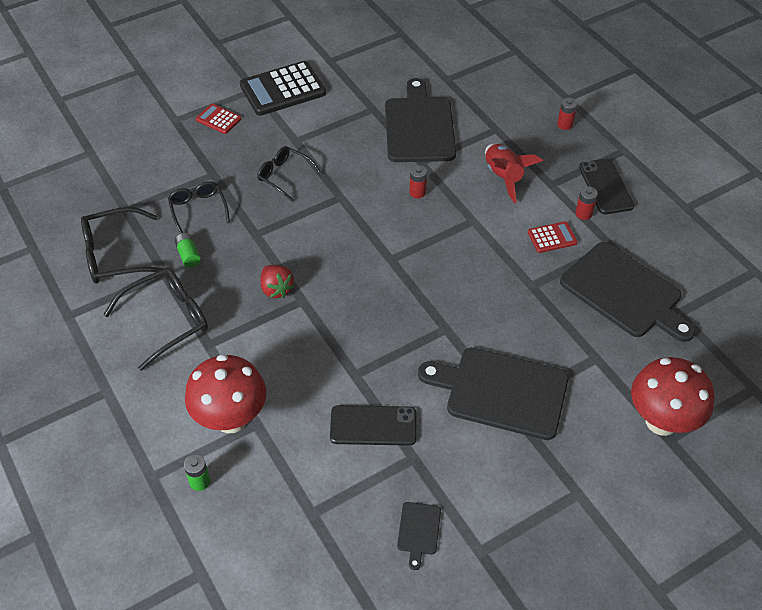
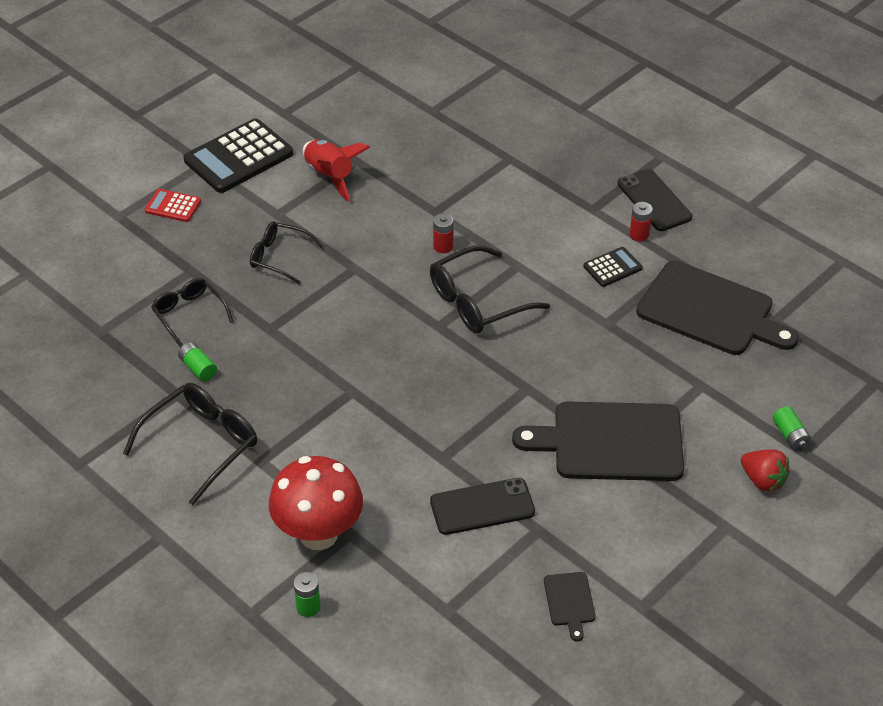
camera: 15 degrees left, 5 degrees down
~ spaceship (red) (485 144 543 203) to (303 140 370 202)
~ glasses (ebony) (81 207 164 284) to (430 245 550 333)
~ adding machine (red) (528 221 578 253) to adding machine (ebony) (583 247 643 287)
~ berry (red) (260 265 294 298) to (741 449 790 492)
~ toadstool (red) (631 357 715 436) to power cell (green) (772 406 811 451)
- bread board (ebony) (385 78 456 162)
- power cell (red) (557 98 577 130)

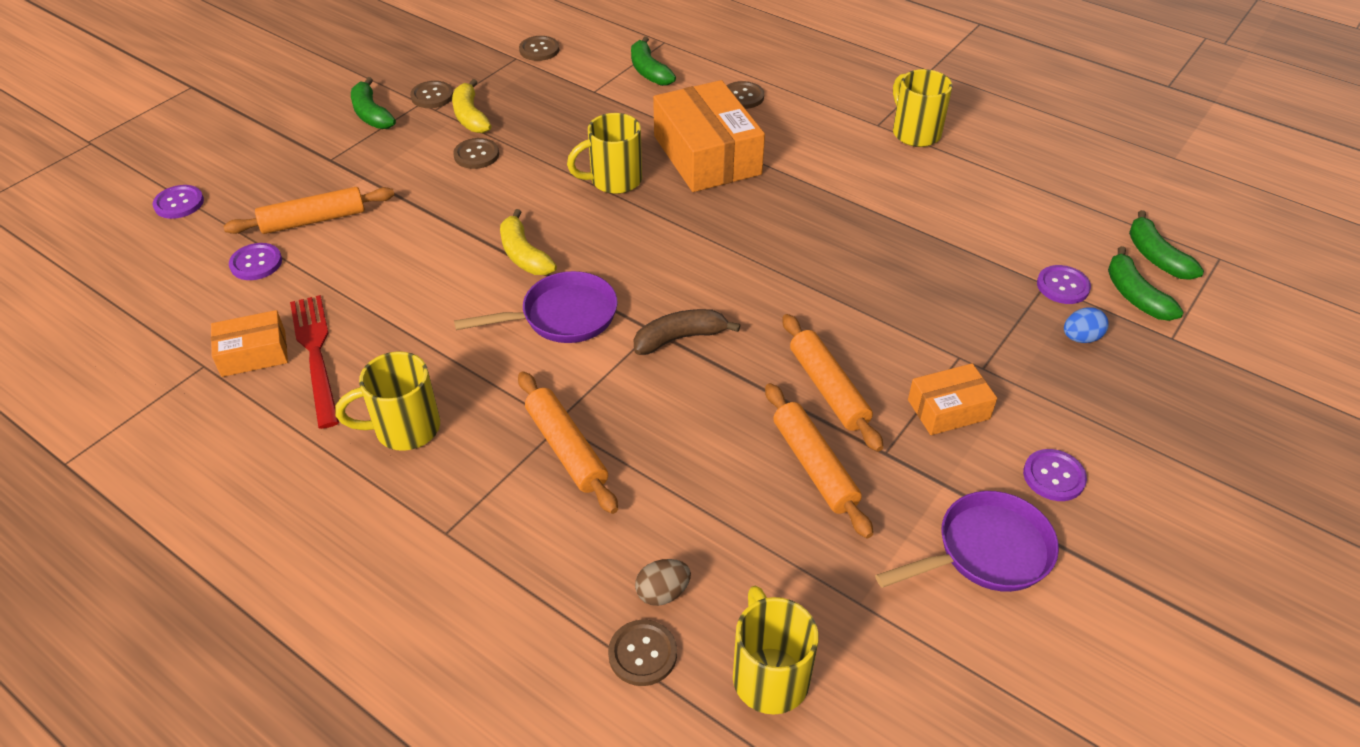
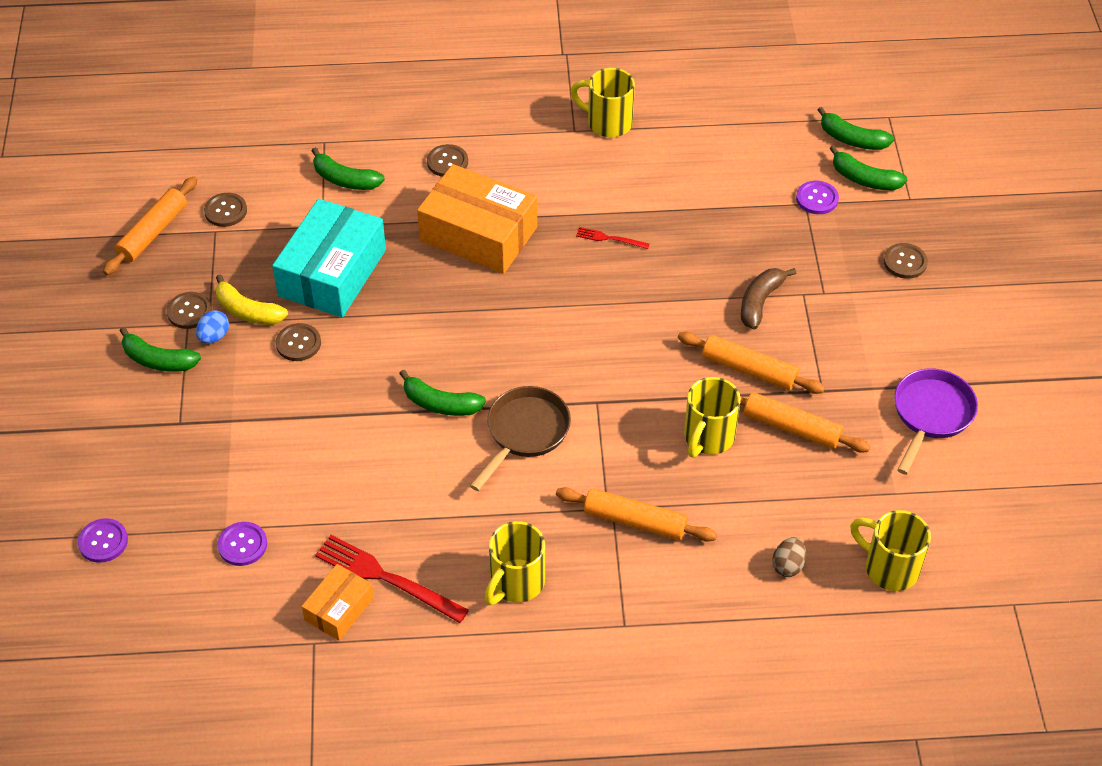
camera: 40 degrees left, 5 degrees up
~ dough roller (bright orange) (223 187 395 234) to (103 177 197 275)
~ egg (royal blue) (1064 307 1109 343) to (196 310 229 344)
+ box (turquoise) (272 199 386 317)
~ banana fruit (bright yellow) (500 209 557 275) to banana fruit (green) (399 370 486 416)
~ skillet (royal purple) (454 271 618 343) to skillet (brown) (470 386 571 491)
+ table fork (red) (576 227 650 249)
~ mug (bright yellow) (567 113 642 194) to (684 377 741 458)
~ banana fruit (brown) (634 309 740 355) to (741 268 796 330)
~ button (brown) (608 620 677 686) to (884 243 928 279)
- box (bright orange) (908 363 997 435)
- button (royal purple) (1023 449 1087 501)

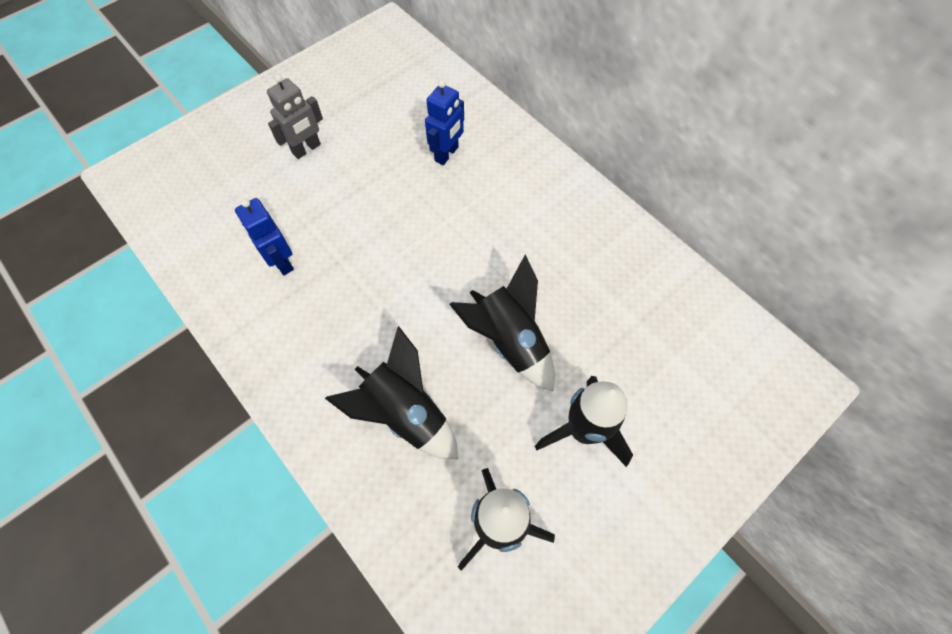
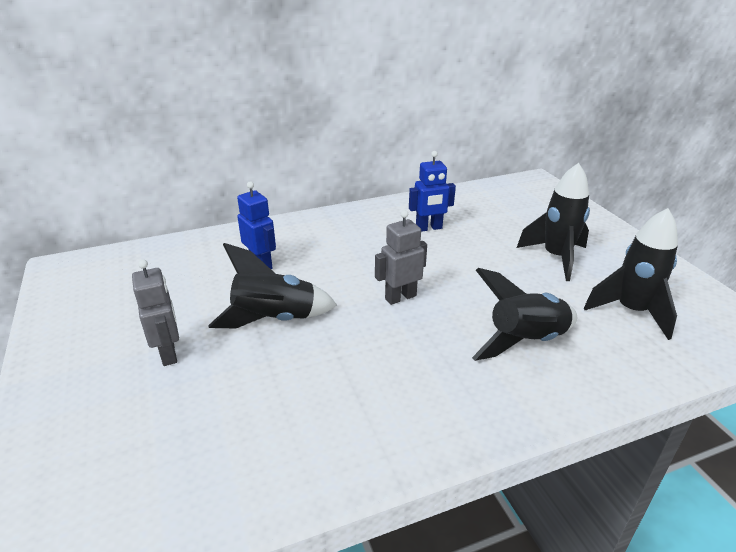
camera: 70 degrees left, 30 degrees down
~ spaceship (ebony) (449 254 555 391) to (208 243 337 328)
+ robot (ash-grey) (375 210 427 305)
~ robot (royal blue) (235 198 294 275) to (409 151 456 232)

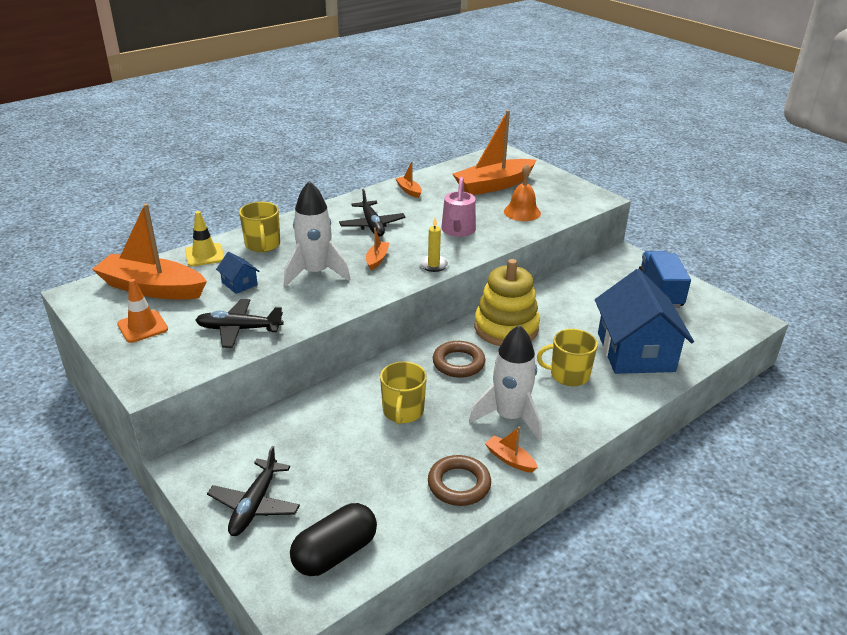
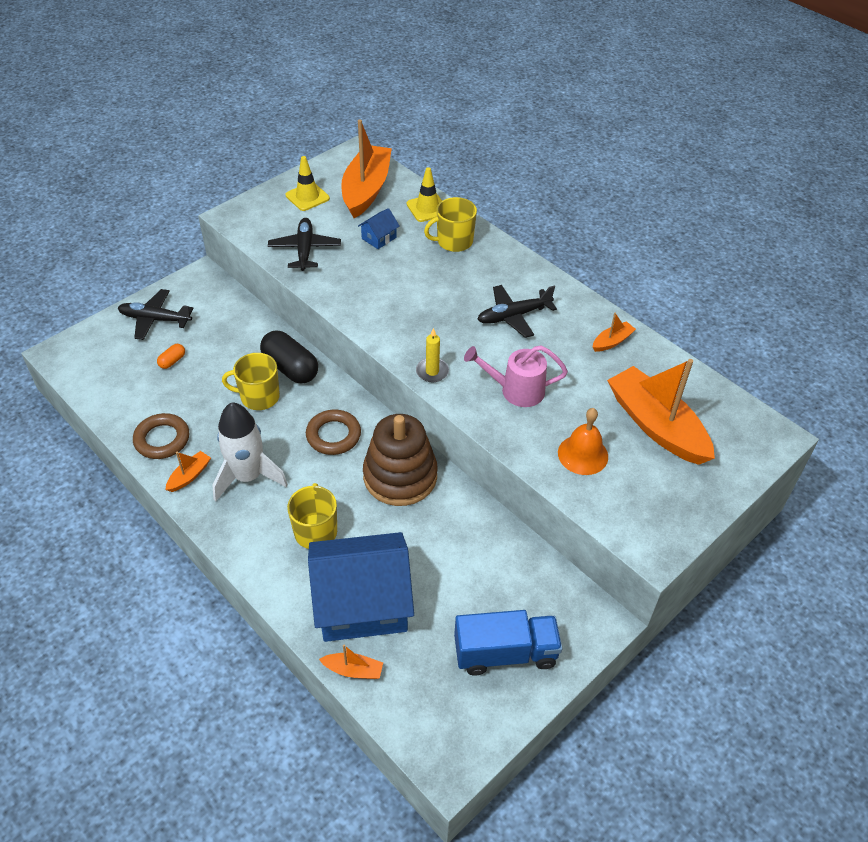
camera: 85 degrees right, 15 degrees up
+ pill shape (bright orange) (157 344 185 369)
~ pill shape (ebony) (290 503 377 576) to (260 331 318 384)
~ safety cone (bright orange) (117 279 168 343) to safety cone (bright yellow) (285 156 330 211)
~ toy boat (bright orange) (366 228 389 270) to (319 645 383 679)
~ ring stacker (bright yellow) (474 259 540 346) to ring stacker (brown) (363 414 438 506)
- spaceship (white) (284 181 351 287)

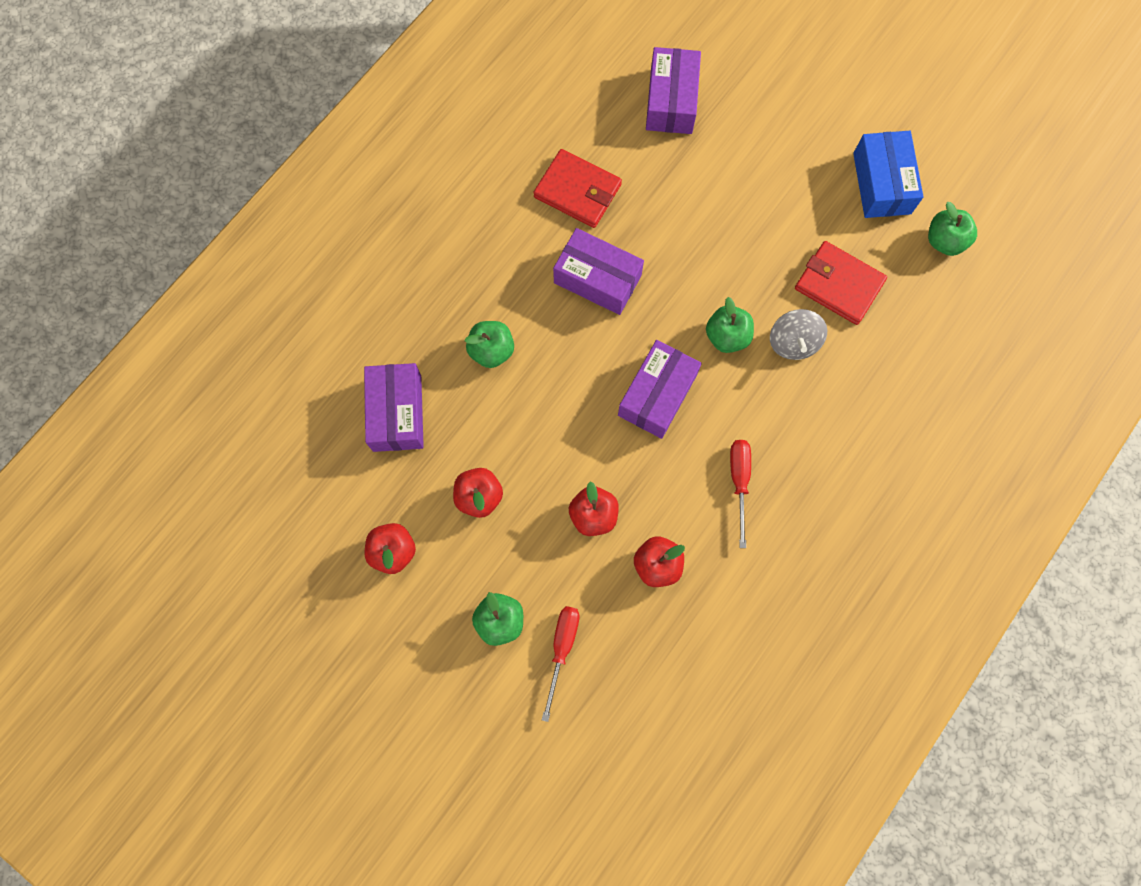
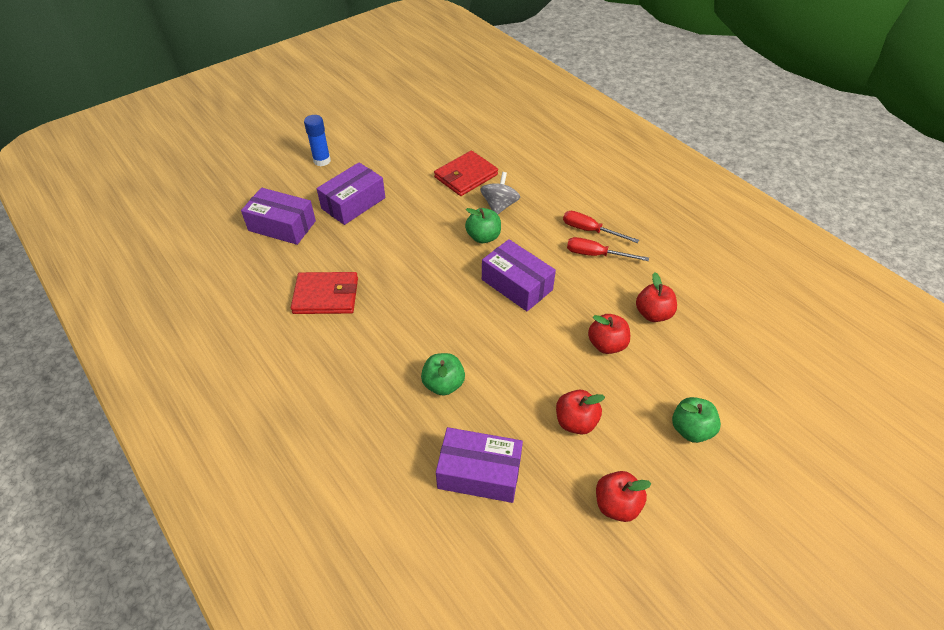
camera: 75 degrees left, 25 degrees down
~ card wallet (red) (533 149 622 228) = (291 272 358 314) 45 degrees clockwise
+ stick of glue (royal blue) (304 115 331 166)
~ box (royal purple) (553 228 644 315) to (317 162 385 225)
~ spinning top (ash-grey) (770 309 827 360) = (480 172 520 214) 90 degrees counterclockwise
~ flat screwdriver (red) (542 606 580 722) to (563 211 639 243)
- box (royal blue) (853 131 924 218)
- toy apple (green) (928 202 977 256)

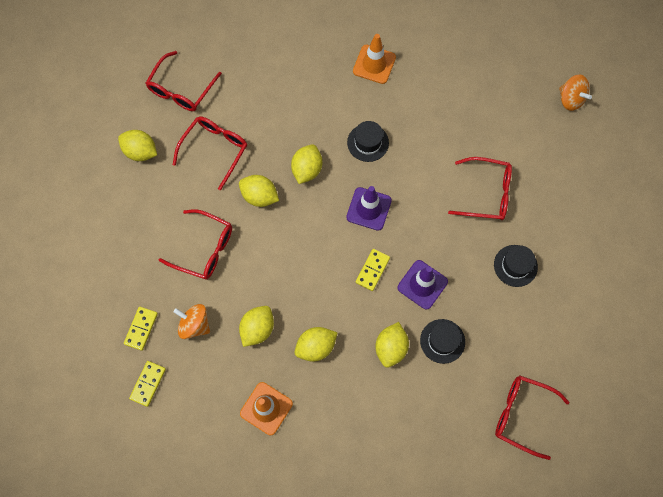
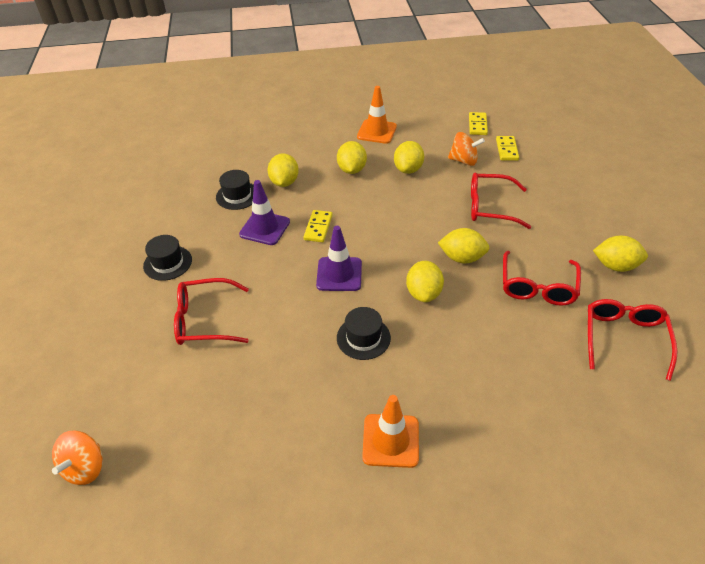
camera: 165 degrees right, 25 degrees down
~ spinning top (bright orange) (559 75 592 111) = (52 430 103 485) 105 degrees counterclockwise
~ lemon (bright yellow) (295 327 337 361) = (337 141 367 174) 45 degrees counterclockwise
- glasses (red) (495 376 570 460)

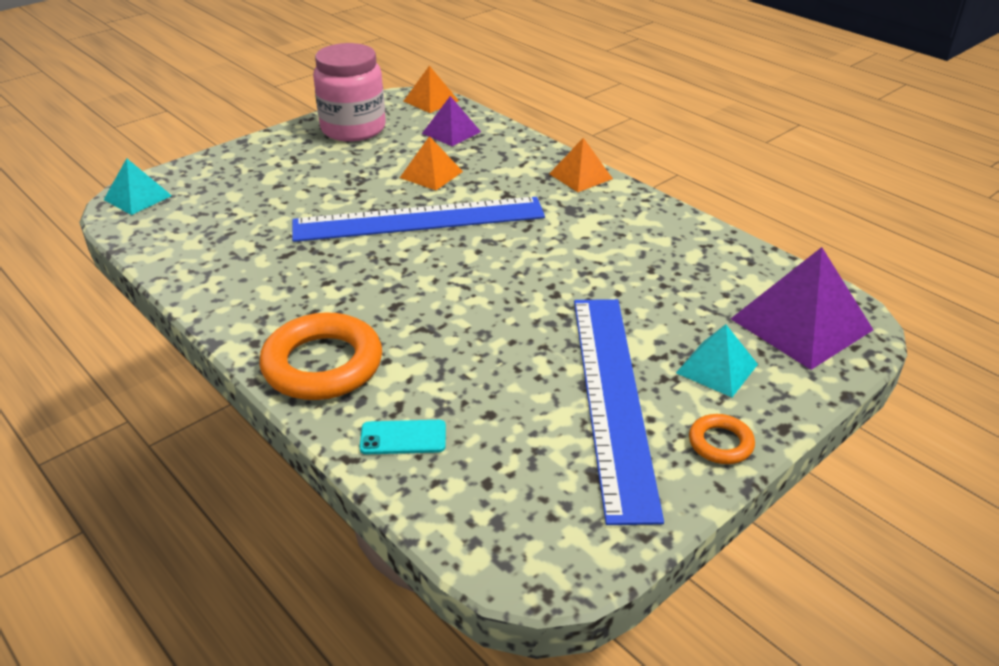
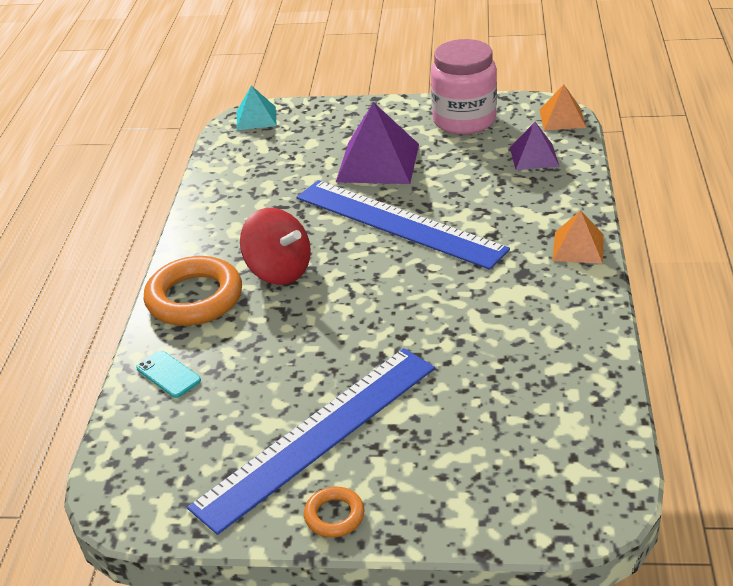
camera: 50 degrees right, 0 degrees up
+ spinning top (red) (240 208 311 285)
~ pyramid (royal purple) (731 247 873 370) to (336 102 419 184)
- pyramid (bright orange) (400 136 463 190)
- pyramid (turquoise) (676 324 758 397)

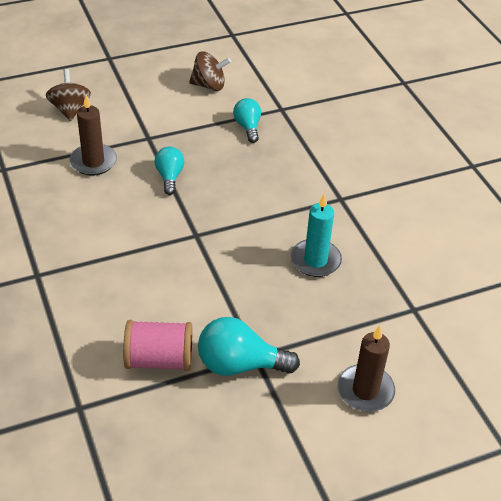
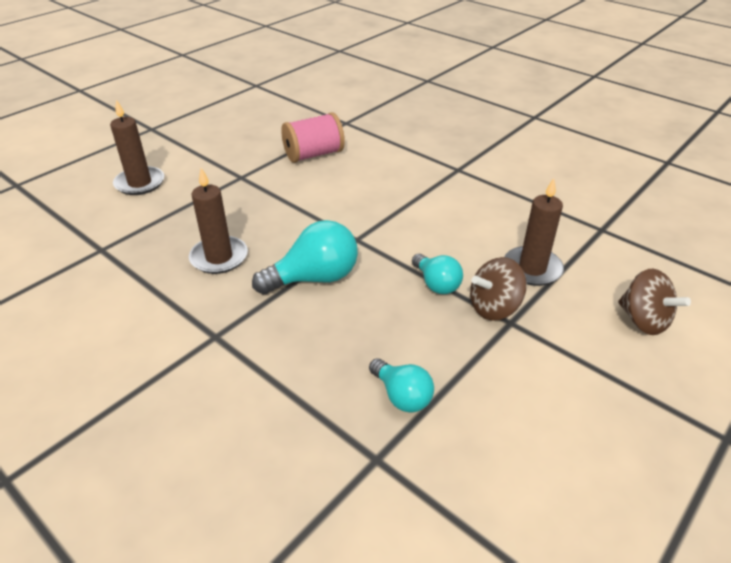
camera: 155 degrees right, 5 degrees down
~ pillar candle (turquoise) (290 193 342 277) to pillar candle (brown) (189 168 248 274)
~ light bulb (turquoise) (198 317 300 376) to (252 220 358 294)
~ spinning top (brown) (189 51 231 91) to (470 257 527 321)

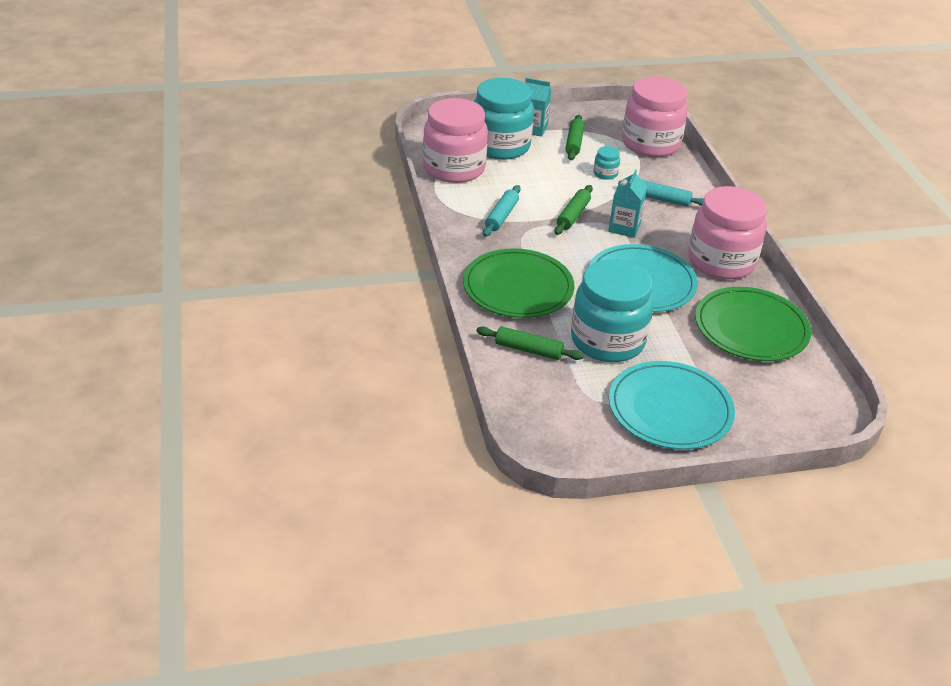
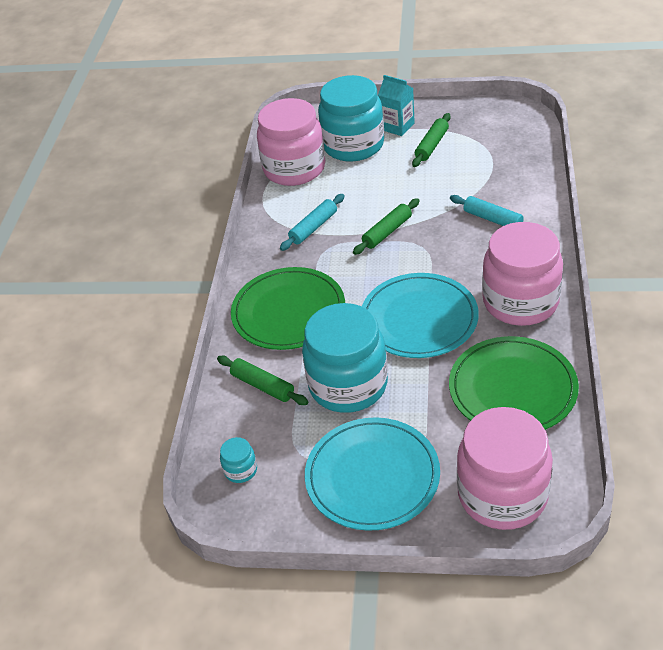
camera: 25 degrees right, 5 degrees up
~ jar (turquoise) (593 146 620 180) to (220 437 257 483)
~ jar (pink) (622 77 688 157) to (457 407 553 530)
- carton (turquoise) (608 169 647 238)

